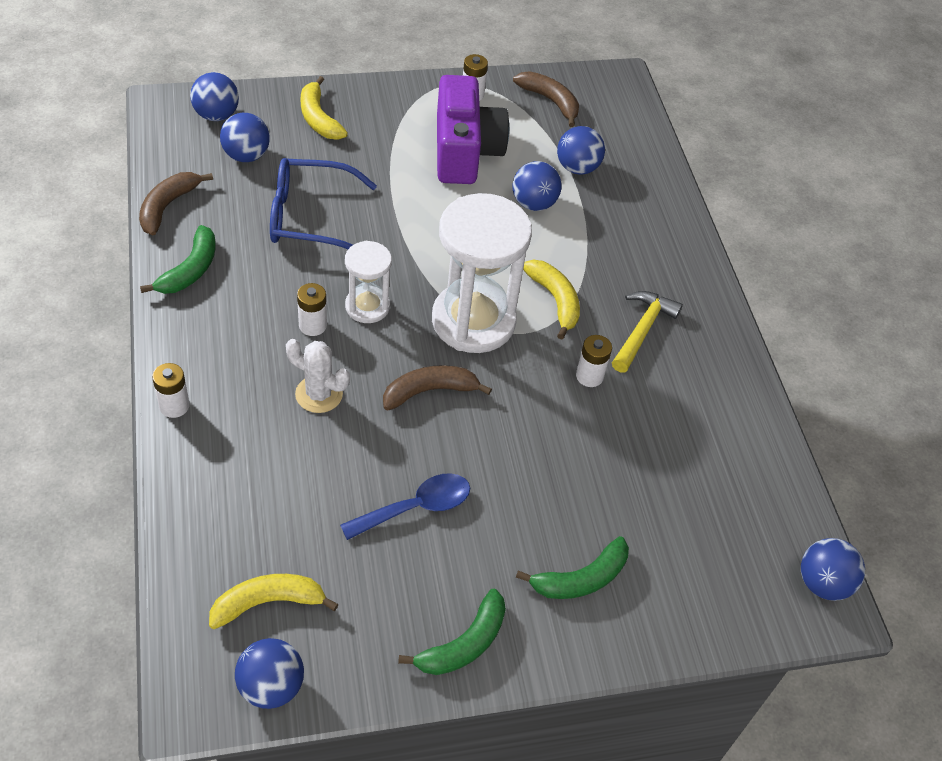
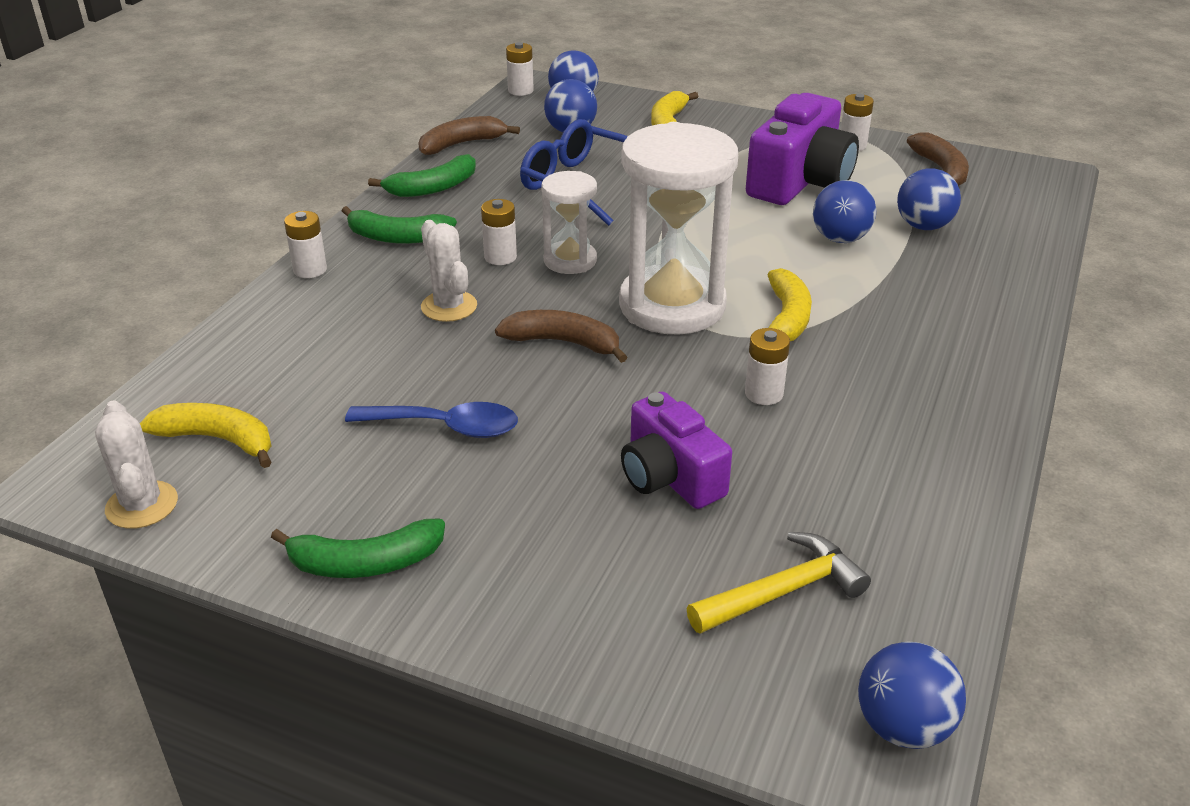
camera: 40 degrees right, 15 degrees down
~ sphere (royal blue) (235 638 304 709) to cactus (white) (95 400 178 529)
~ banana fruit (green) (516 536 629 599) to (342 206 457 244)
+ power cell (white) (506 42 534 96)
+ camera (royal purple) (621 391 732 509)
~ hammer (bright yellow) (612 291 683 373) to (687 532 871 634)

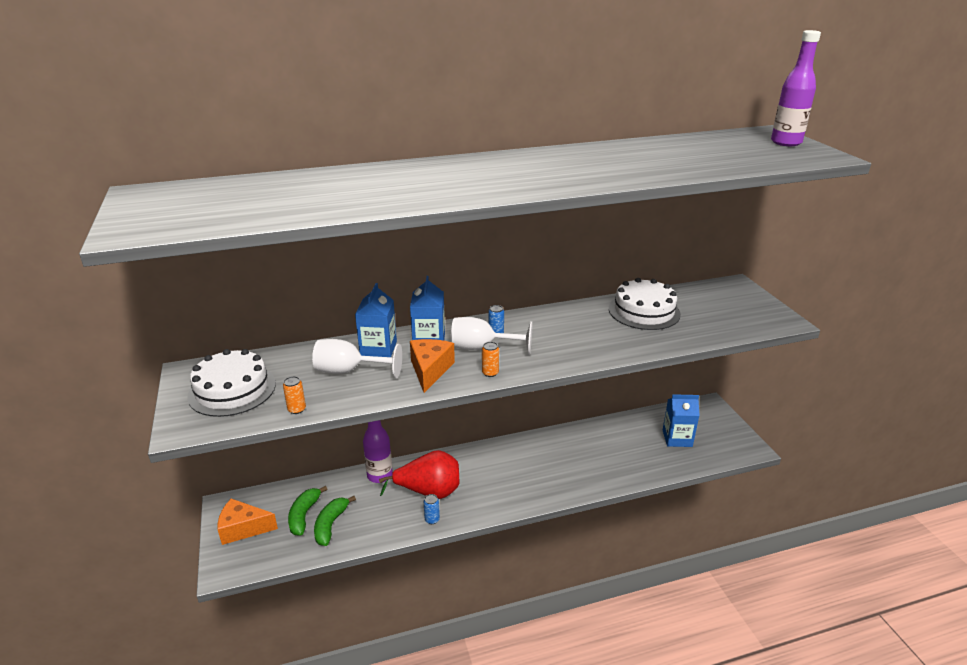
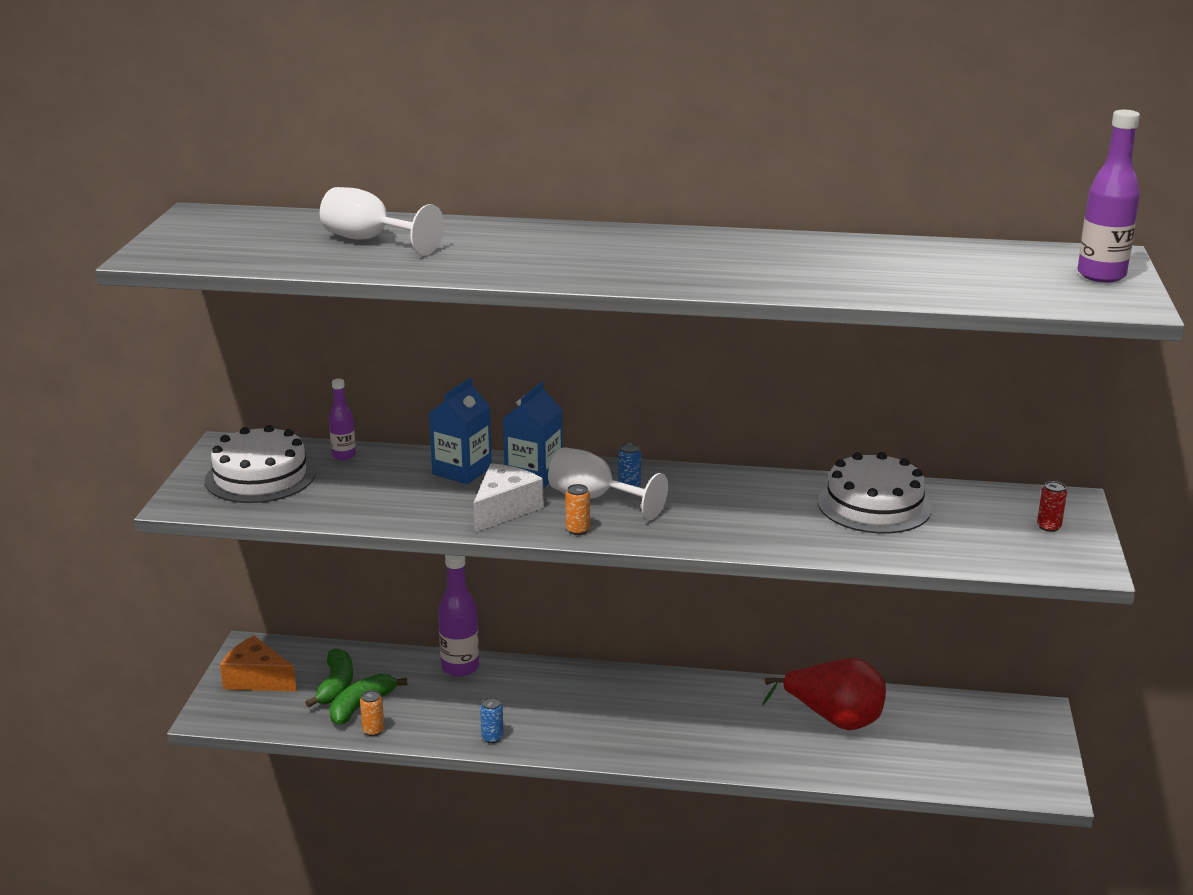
camera: 25 degrees right, 5 degrees down
~ banana fruit (green) (288 486 327 536) = (305 648 353 707) 150 degrees clockwise
~ goblet (white) (312 339 402 378) to (320 187 444 256)
+ flask (royal purple) (329 379 356 460)
~ soda can (bright orange) (283 376 306 414) to (360 690 384 736)
~ cheese wedge (bright orange) (410 339 455 393) to cheese wedge (white) (474 463 544 532)
~ toy pear (red) (379 450 460 499) to (762 658 886 730)
+ soda can (red) (1037 481 1067 532)
- carton (royal blue) (663 394 700 447)

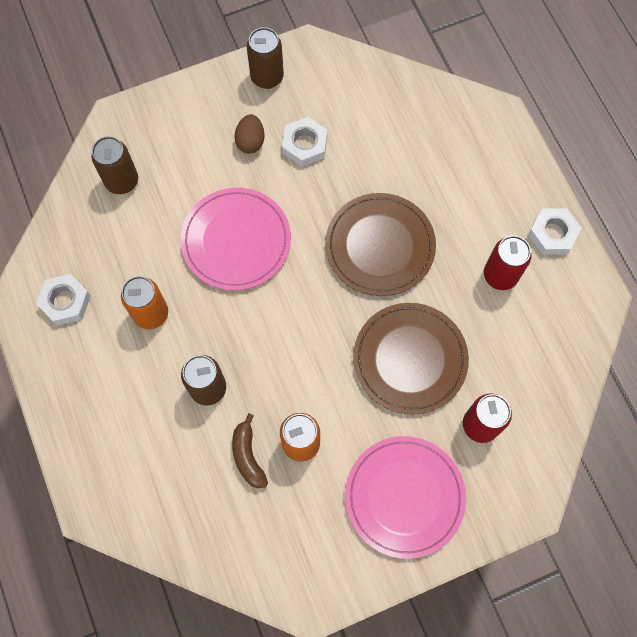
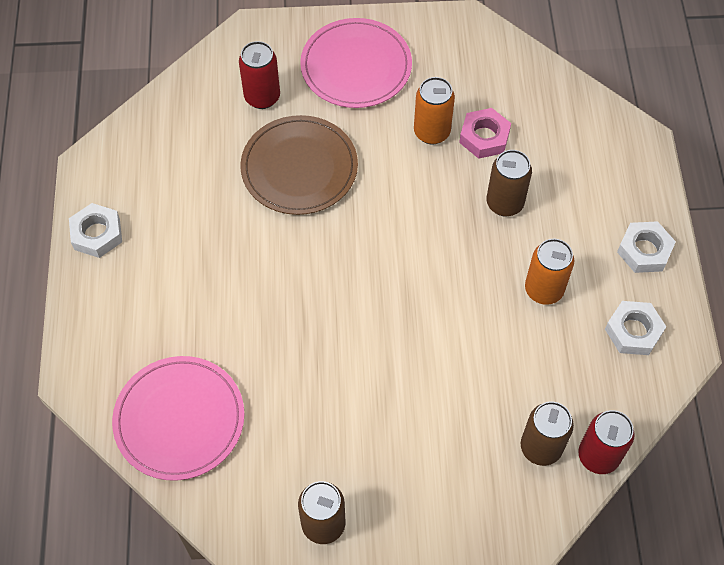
camera: 160 degrees left, 10 degrees down
~ flat dish (pink) (180 188 291 290) to (112 356 244 481)
~ banana fruit (brown) (232 413 268 488) to hexagon nut (pink) (459 108 511 159)
~ soda can (red) (484 236 531 290) to (578 410 635 474)
~ hexagon nut (white) (282 117 327 167) to (617 221 676 273)
- egg (brown) (234 114 265 154)
- flat dish (brown) (325 193 436 296)

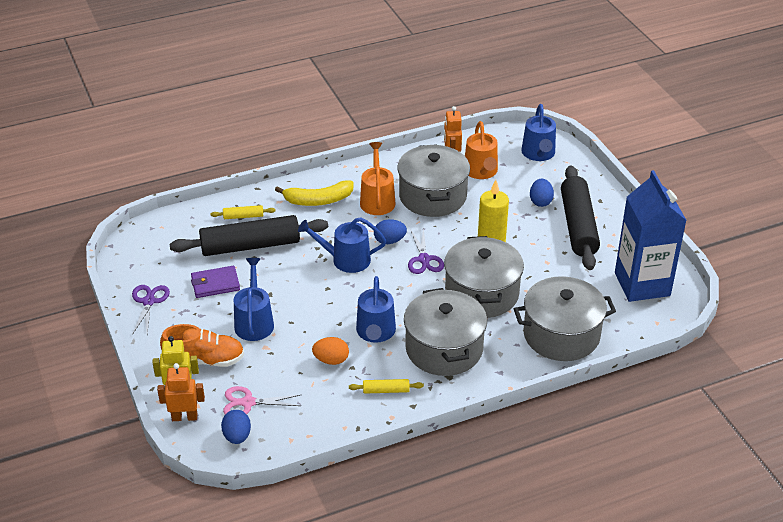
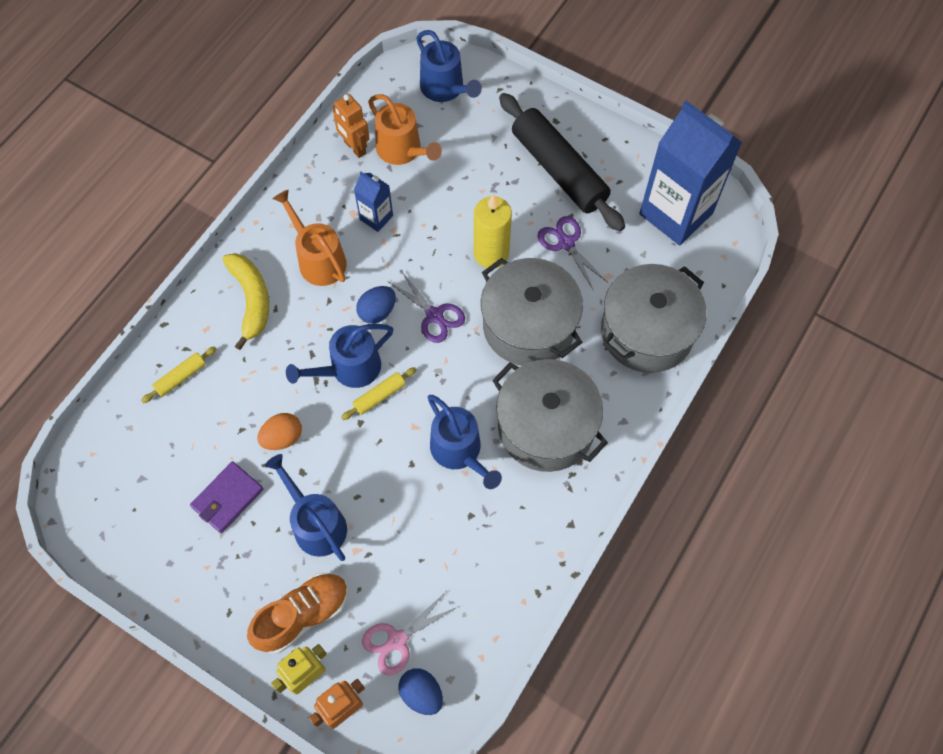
camera: 35 degrees left, 25 degrees up
~ banana fruit (bright yellow) (275 180 354 206) = (222 253 269 350) 60 degrees counterclockwise
~ egg (bright orange) (312 337 349 365) to (257 413 302 450)
~ dough roller (bright yellow) (349 379 424 394) to (341 367 416 420)
~ pot (ash-grey) (397 144 470 217) to carton (royal blue) (354 171 393 232)
~ scissors (royal purple) (132 285 170 335) to (537 216 608 291)
- dough roller (ebony) (169 215 328 256)
- egg (royal blue) (530 179 554 207)

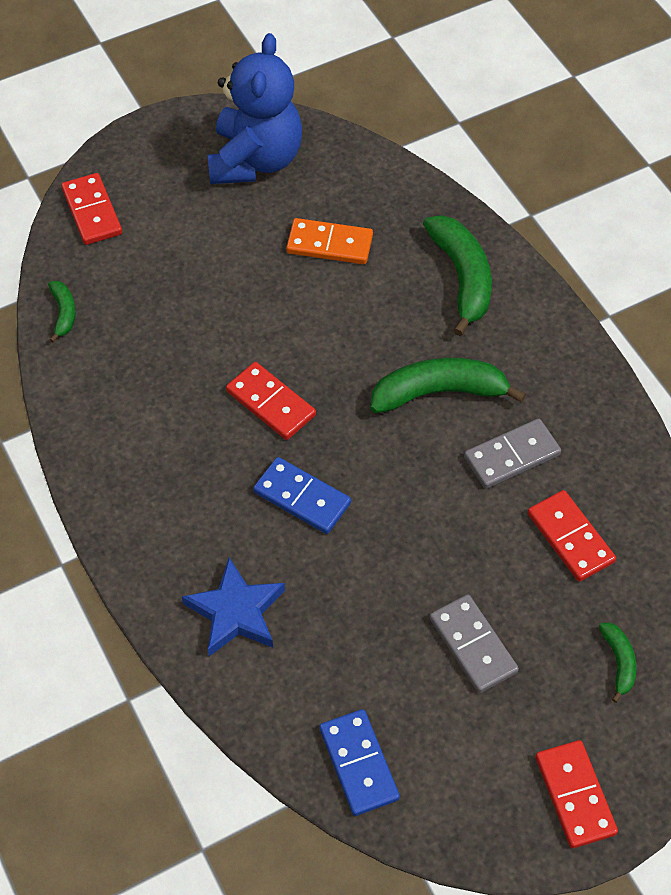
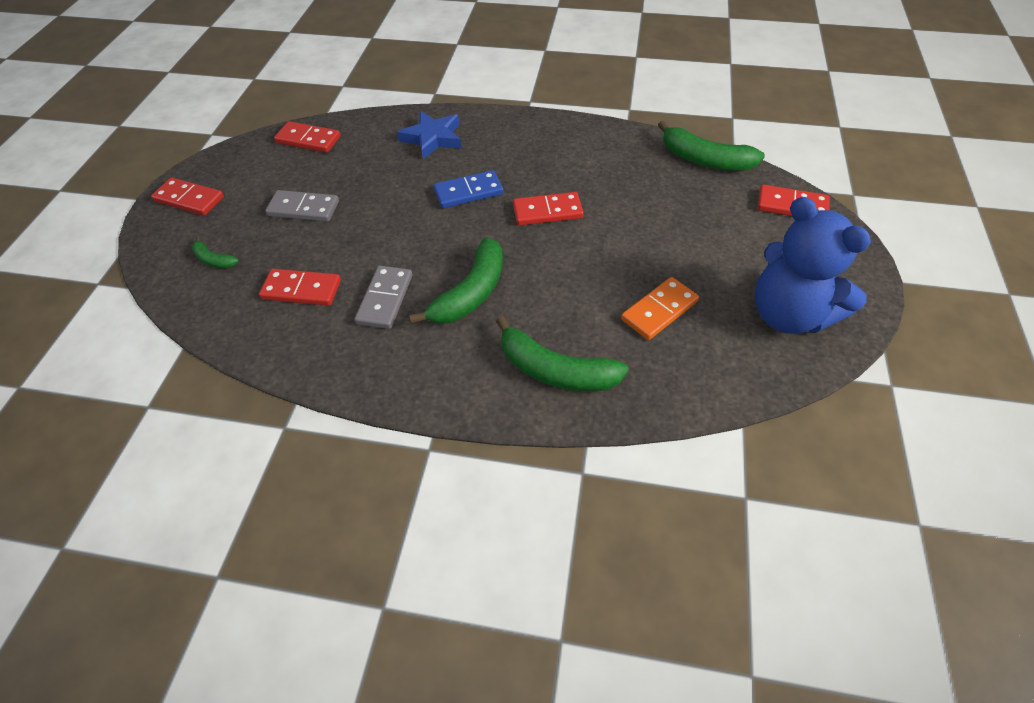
camera: 130 degrees right, 5 degrees down
~ domino (royal blue) (319 709 400 816) to domino (red) (274 121 341 153)
~ banana fruit (green) (48 281 76 342) = (658 120 765 171) x2.00

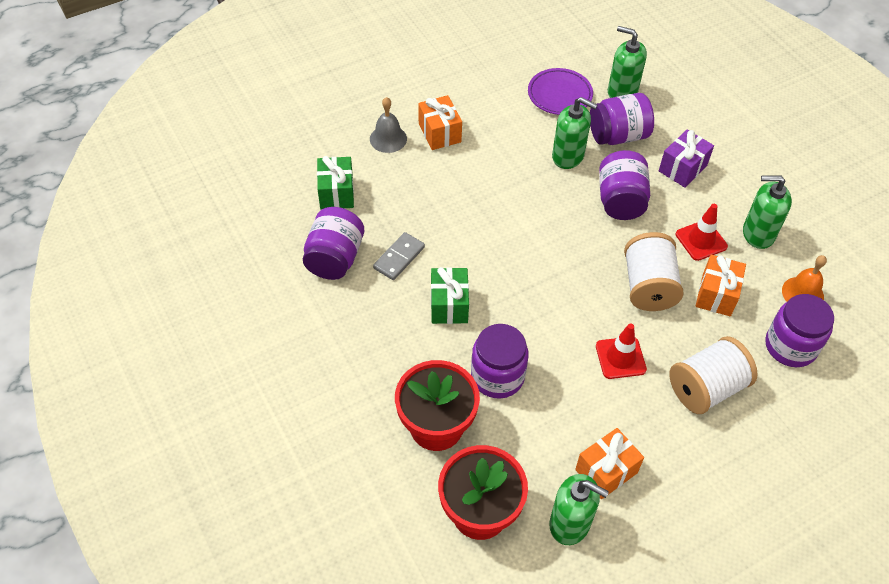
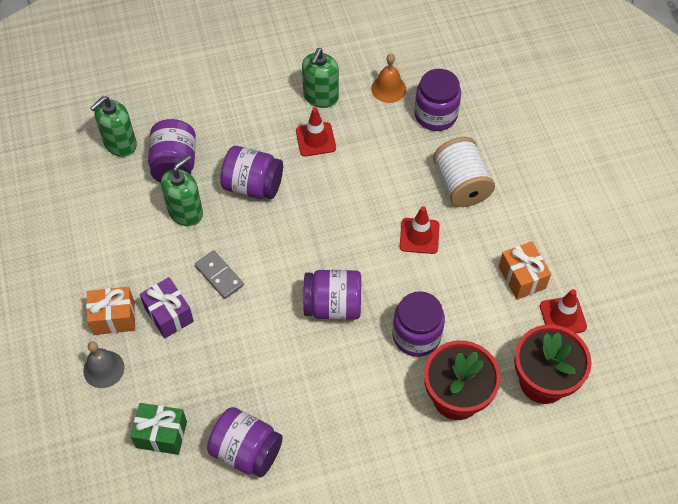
camera: 75 degrees left, 5 degrees up
~ present (royal purple) (659 130 714 188) to (140 277 194 338)
~ domino (ash-grey) (373 232 425 280) to (195 250 244 299)
+ jar (royal purple) (303 270 361 320)
~ pump bottle (green) (549 474 609 545) to safety cone (red) (540 289 587 333)
- present (green) (431 267 469 324)
- flat dish (royal purple) (528 68 593 115)
- reel of thread (white) (624 232 684 311)
- present (bright orange) (696 255 746 316)

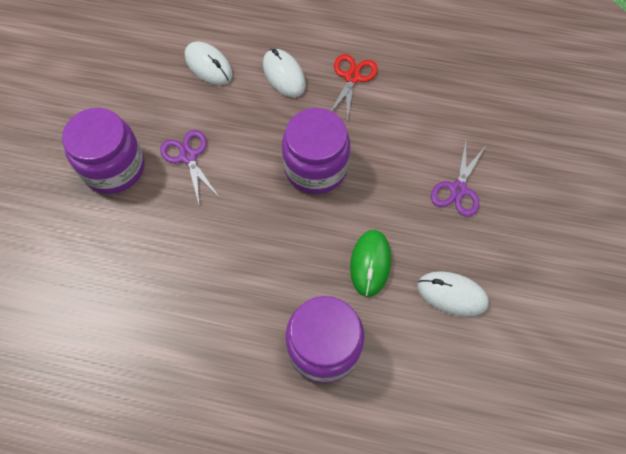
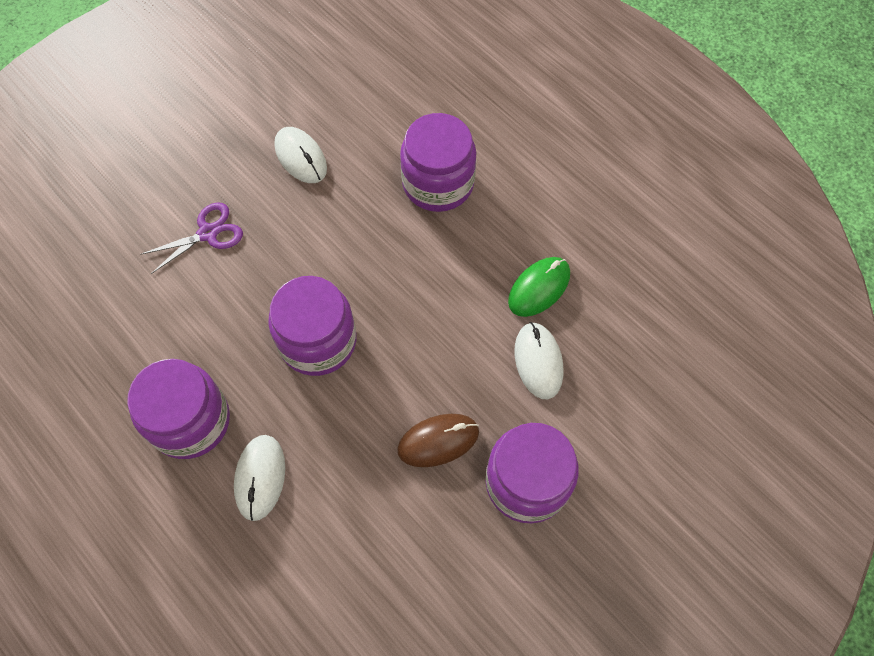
camera: 145 degrees left, 0 degrees up
~ scissors (red) (331 54 378 121) to jar (royal purple) (127 359 230 459)
~ scissors (royal purple) (160 130 219 207) to PC mouse (brown) (397 414 479 467)
~ PC mouse (green) (350 230 391 297) to (508 257 570 317)
~ PC mouse (white) (185 41 233 85) to (514 322 563 399)

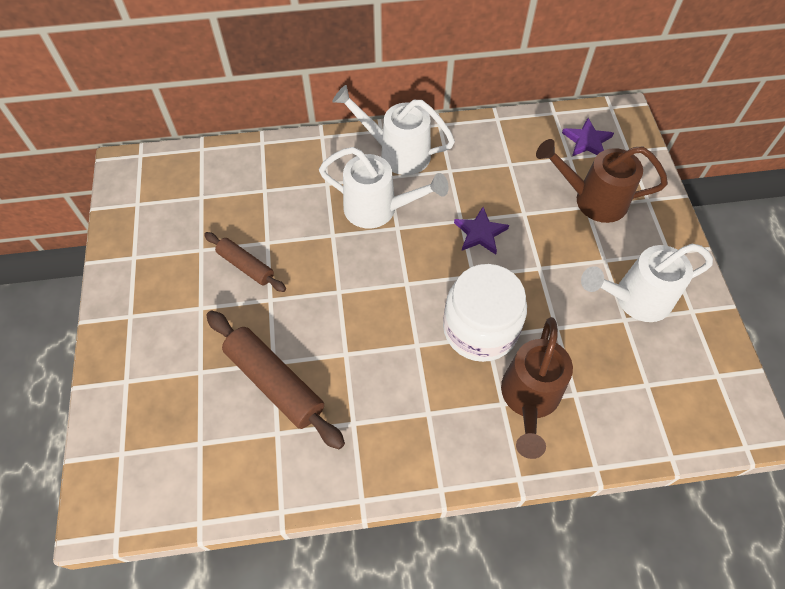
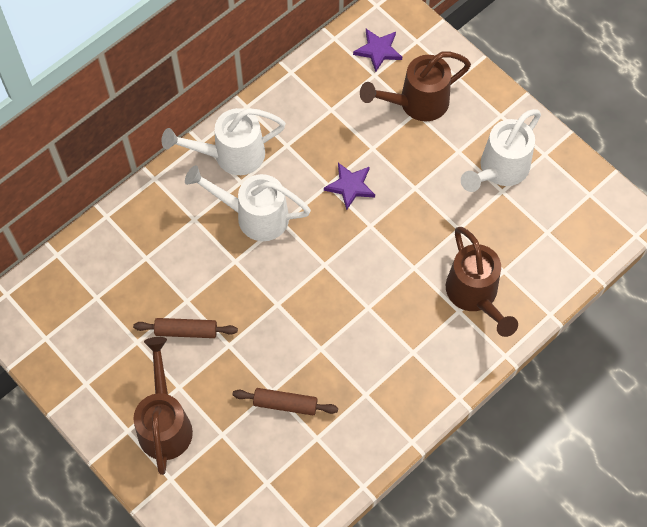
camera: 35 degrees left, 5 degrees up
+ sprinkling can (brown) (134 337 193 475)
~ sprinkling can (white) (319 147 449 228) = (185 165 311 241) 150 degrees counterclockwise
~ dough roller (brown) (206 310 345 449) = (233 388 338 415) x0.60
- jar (white) (443 264 527 362)

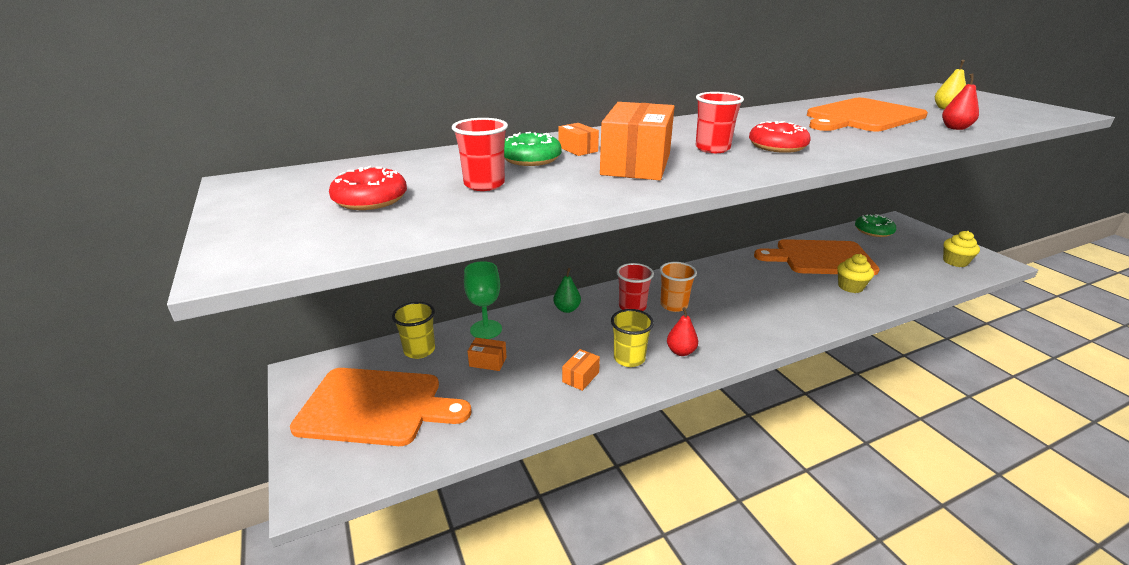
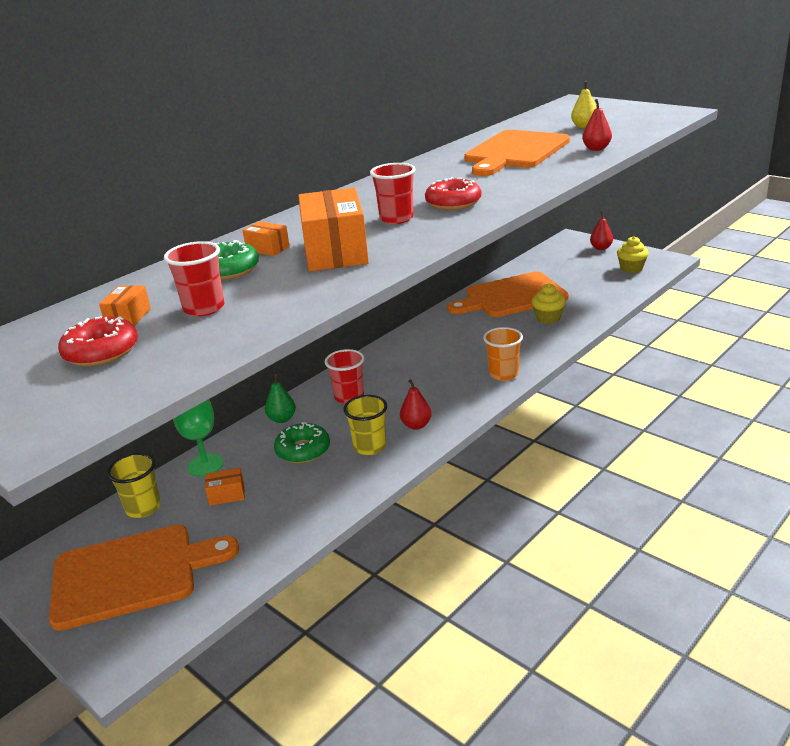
camera: 20 degrees left, 0 degrees up
~ box (bright orange) (562 349 600 391) to (99 285 151 326)
~ donut (green) (855 214 896 237) to (274 422 330 464)
~ tumbler (bright orange) (659 262 697 312) to (483 327 523 381)
+ toy pear (red) (590 211 613 250)

